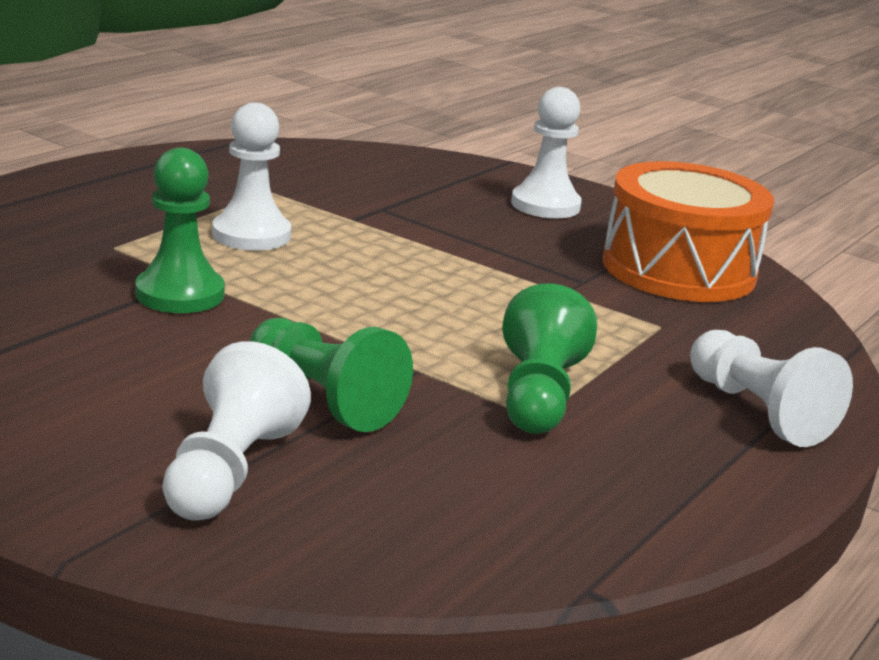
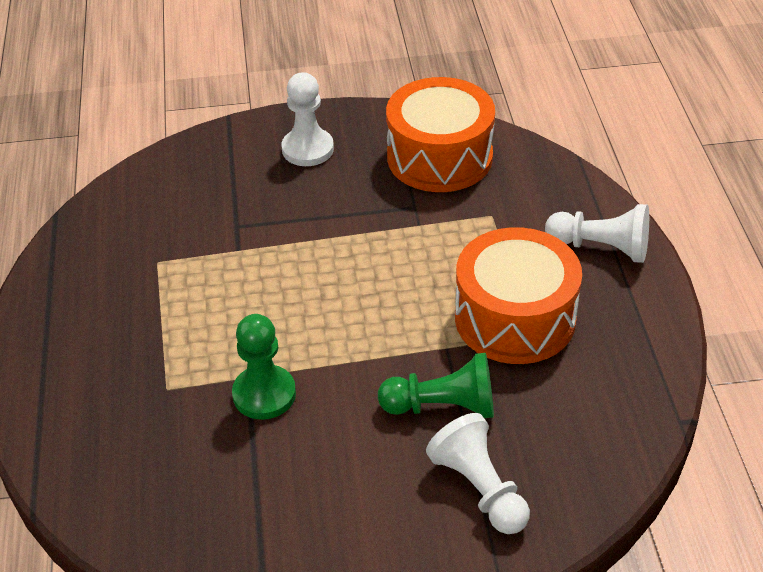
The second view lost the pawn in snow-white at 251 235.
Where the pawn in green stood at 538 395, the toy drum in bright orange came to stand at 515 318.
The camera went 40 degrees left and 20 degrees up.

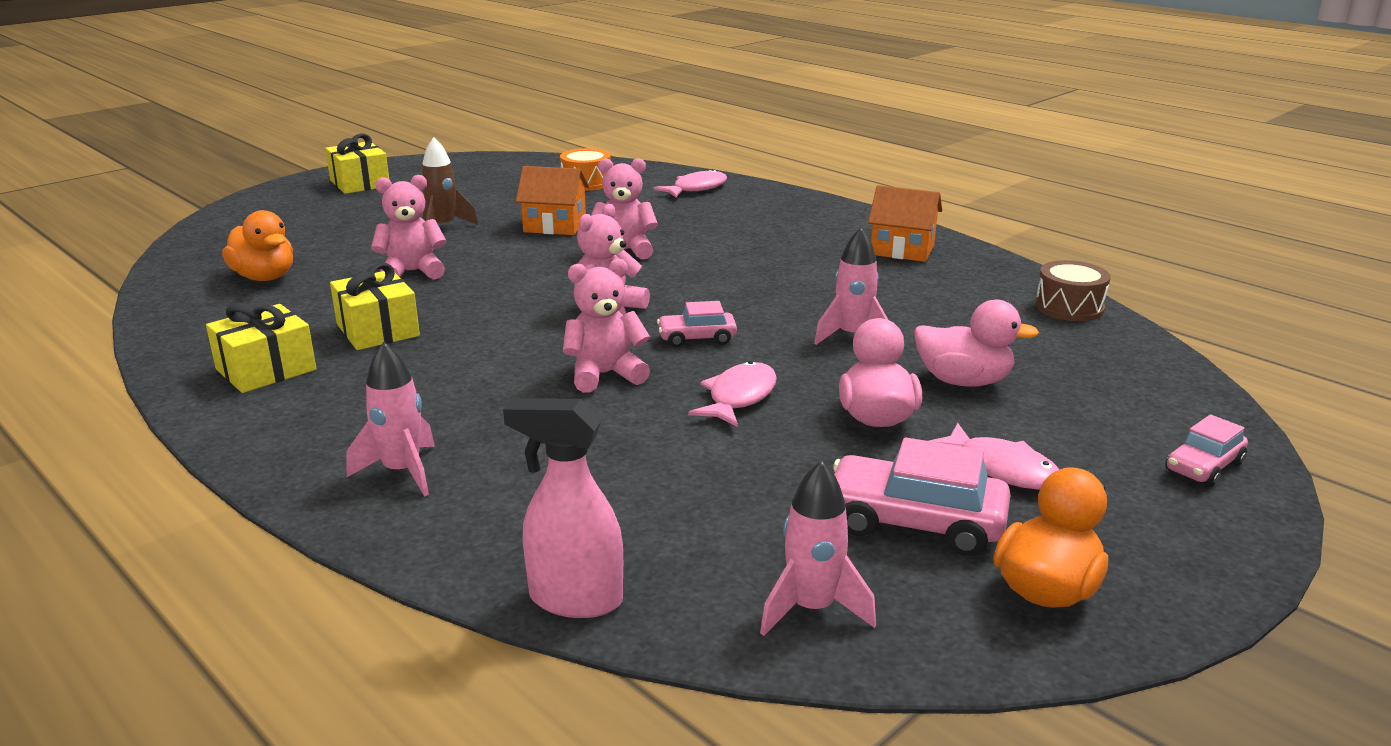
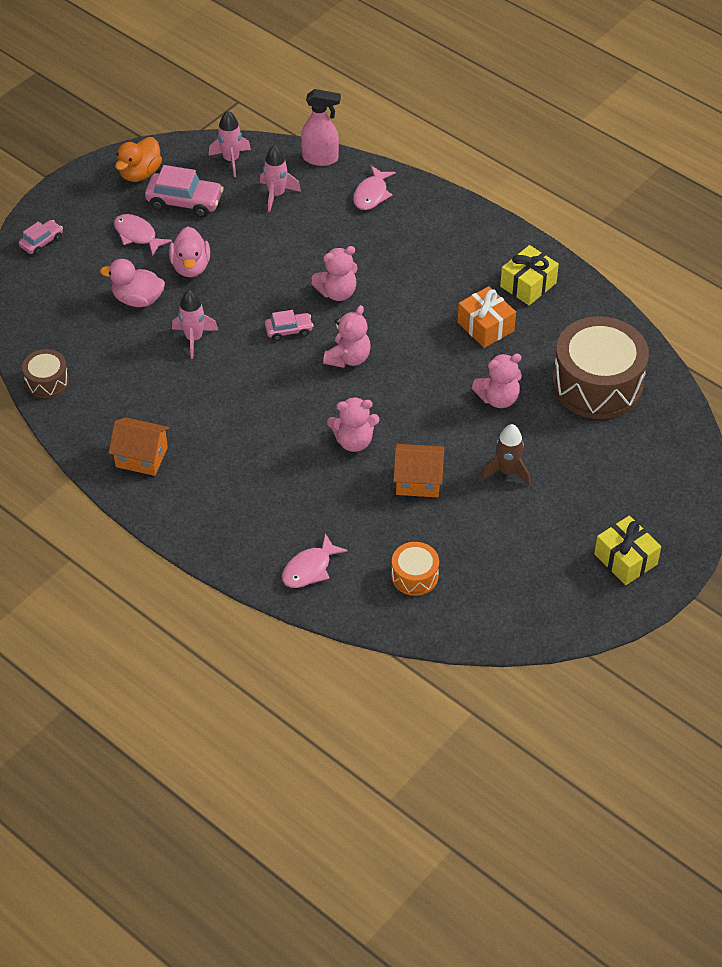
Where the duck in bright orange stood at 265 277, the toy drum in dark brown came to stand at 597 384.
What was the wrapped gift in golden at 377 330 turned into the wrapped gift in bright orange at 485 326.
The rocket in rosy ended up elsewhere, having gone from 402 472 to 276 195.
The fish figure in rosy ended up elsewhere, having gone from 739 397 to 371 194.
The camera went 175 degrees right and 25 degrees up.

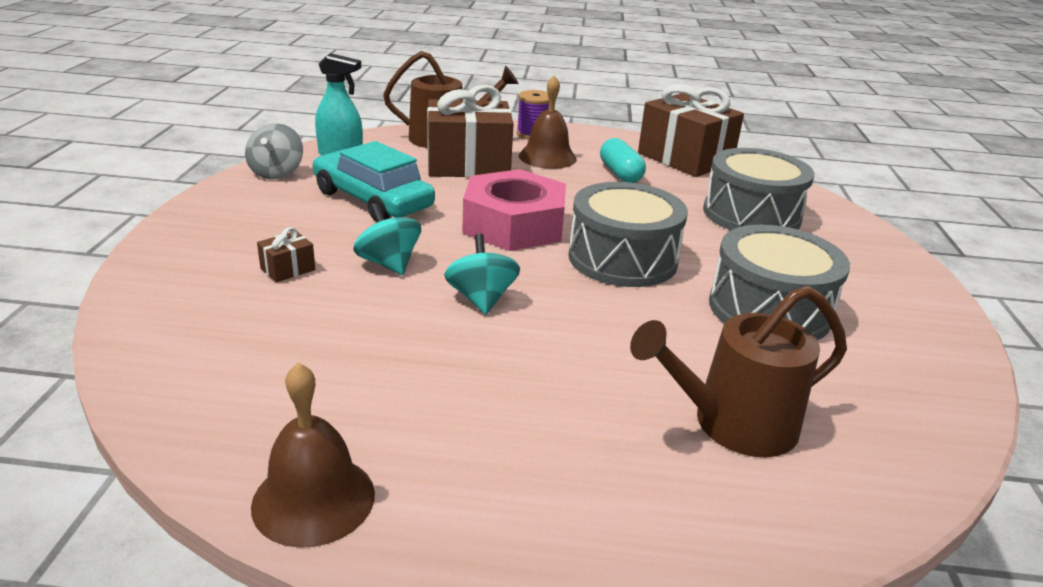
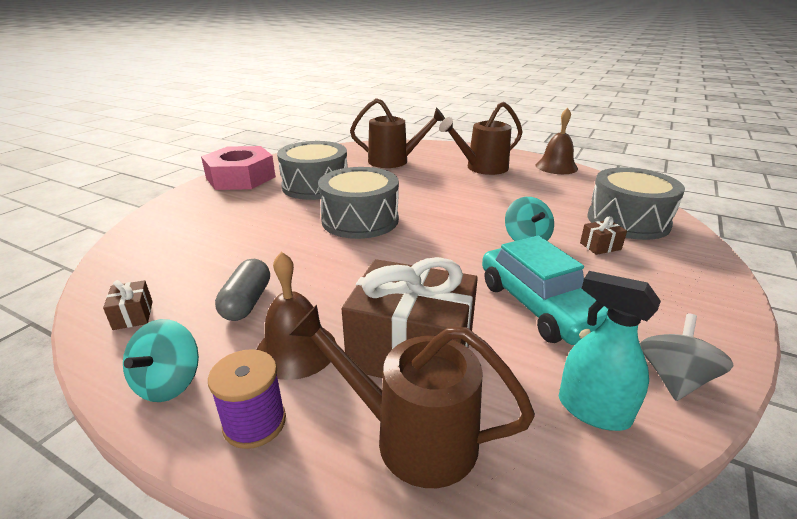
The whirligig in aqua ended up elsewhere, having gone from 481 299 to 169 383.
The hex nut in rosy ended up elsewhere, having gone from 514 224 to 241 177.
What was the pill shape in aqua at 620 173 turned into the pill shape in grey at 247 302.
The size of the wrapped gift in dark brown at 685 158 changed by a factor of 0.40.
The toy drum in grey ended up elsewhere, having gone from 751 214 to 628 221.
The second view gained the watering can in dark brown at 482 168.
The camera went 155 degrees left and 0 degrees up.

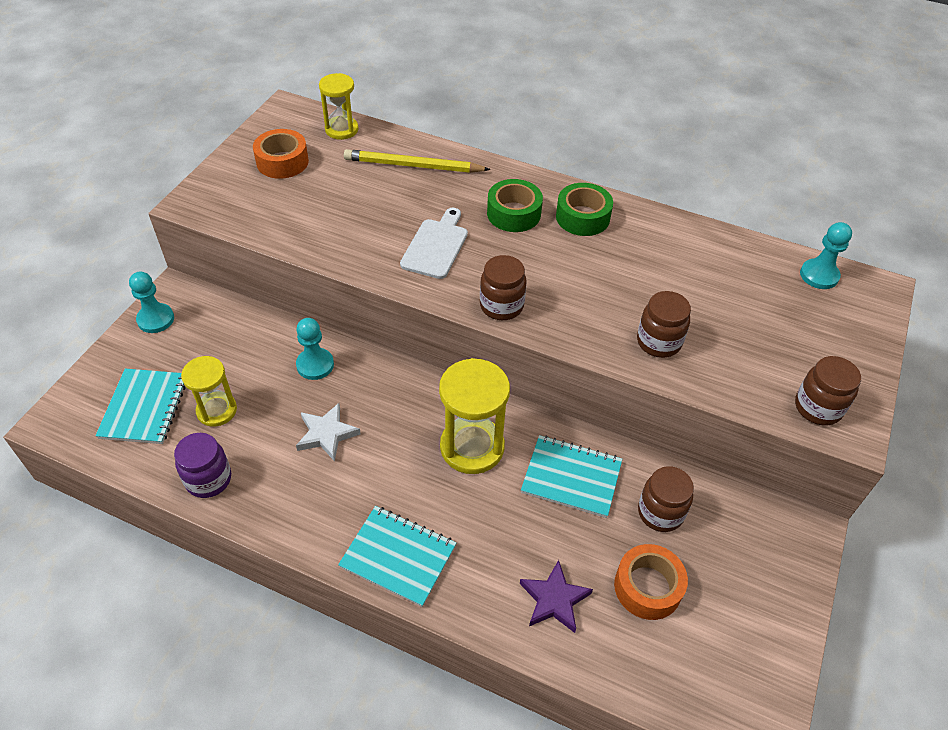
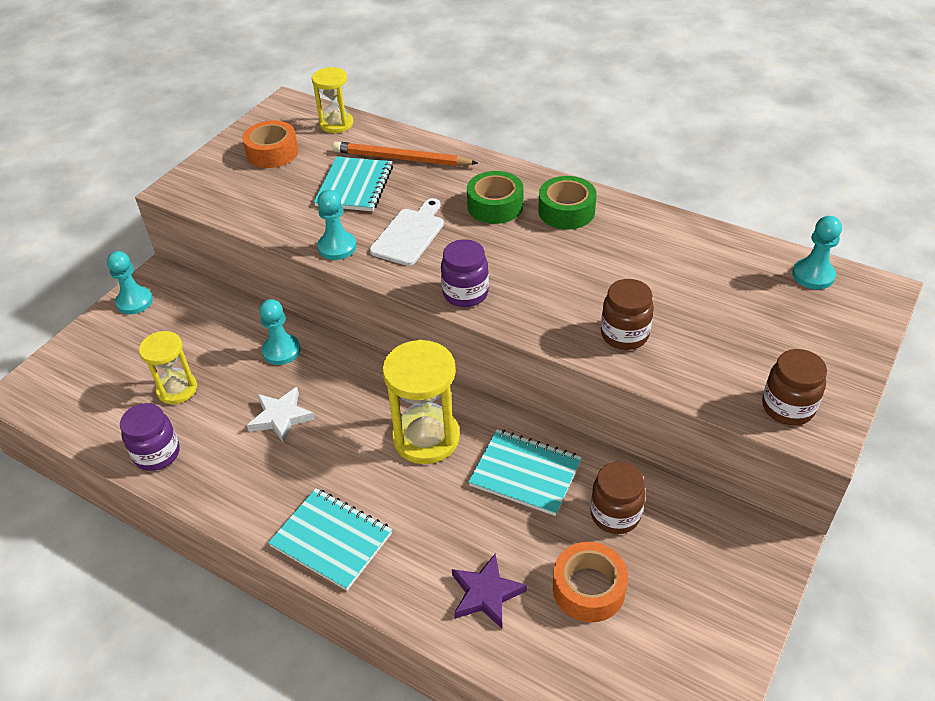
The notepad in aqua ended up elsewhere, having gone from 144 407 to 354 186.
What was the lead pencil in golden at 413 166 turned into the lead pencil in bright orange at 401 159.
What was the jam jar in dark brown at 501 306 turned into the jam jar in violet at 465 293.
The second view gained the pawn in aqua at 337 247.
The camera went 10 degrees right and 5 degrees down.

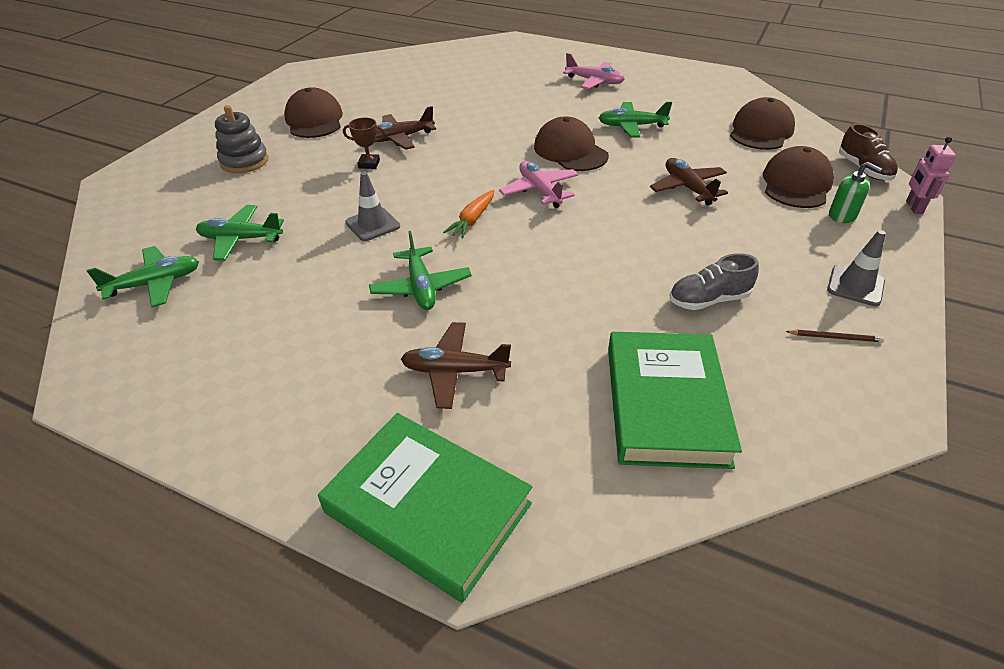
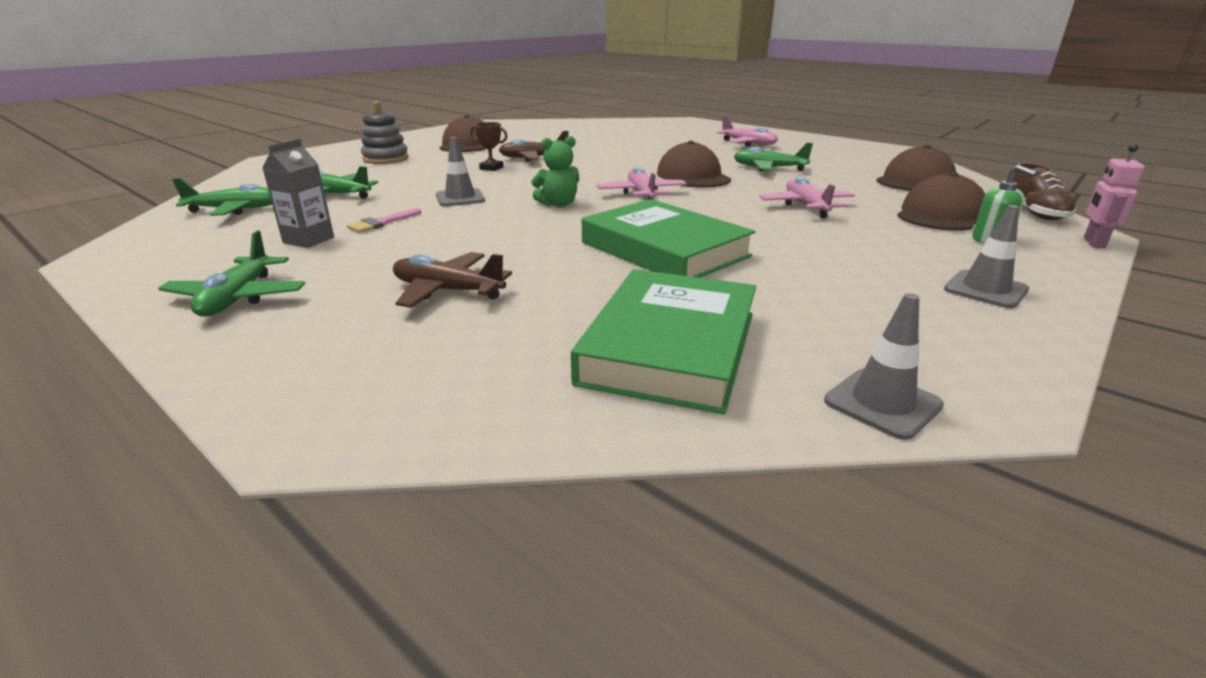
The hardcover in green ended up elsewhere, having gone from 428 508 to 664 249.
The aeroplane in green ended up elsewhere, having gone from 421 287 to 238 298.
Where the carrot in bright orange stood at 472 220, the stuffed bear in green came to stand at 558 204.
What was the aeroplane in dark brown at 688 188 turned into the aeroplane in rosy at 806 206.
The second view lost the lace-up shoe in grey at 708 300.
The second view lost the lead pencil in dark brown at 835 337.
The second view gained the carton in grey at 308 240.
The second view gained the paint brush in rosy at 382 223.
The second view gained the traffic cone in grey at 882 403.
The camera went 15 degrees right and 15 degrees down.

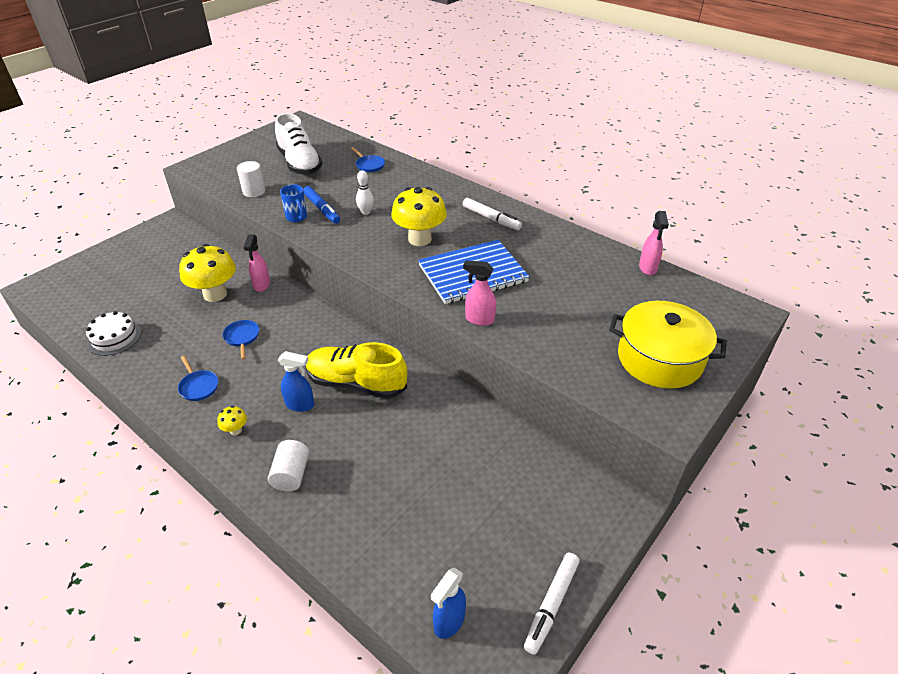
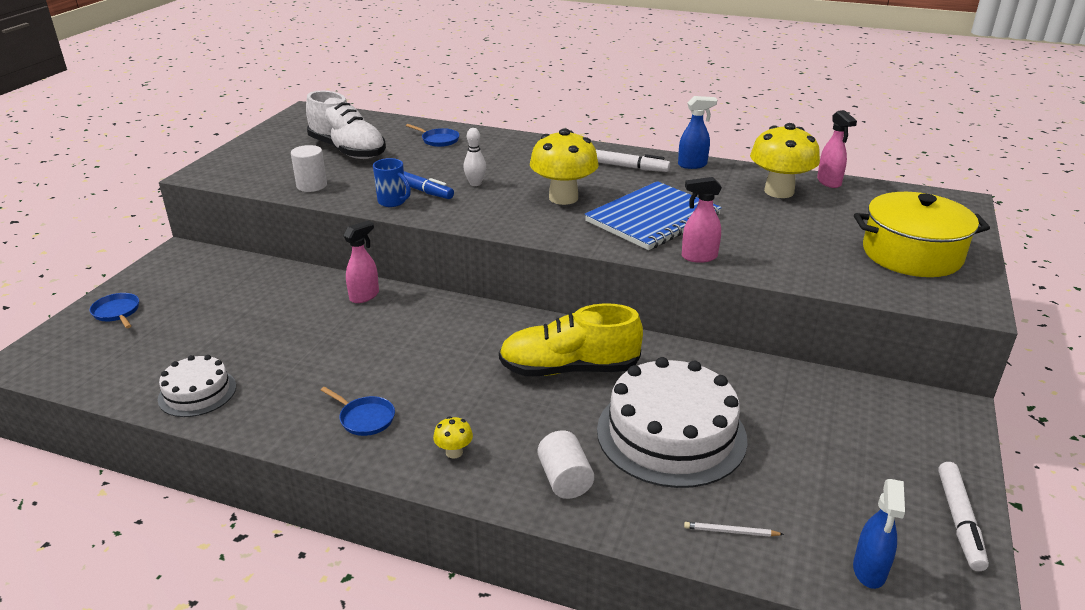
The toadstool in golden ended up elsewhere, having gone from 215 294 to 779 191.
The frying pan in cobalt ended up elsewhere, having gone from 242 337 to 117 312.
The spray bottle in rosy at 261 285 ended up facing another way, 120 degrees counterclockwise from before.
The spray bottle in cobalt ended up elsewhere, having gone from 300 405 to 692 165.
The second view gained the gateau in snow-white at 671 434.
The second view gained the lead pencil in snow-white at 730 531.
The camera went 20 degrees left and 10 degrees down.

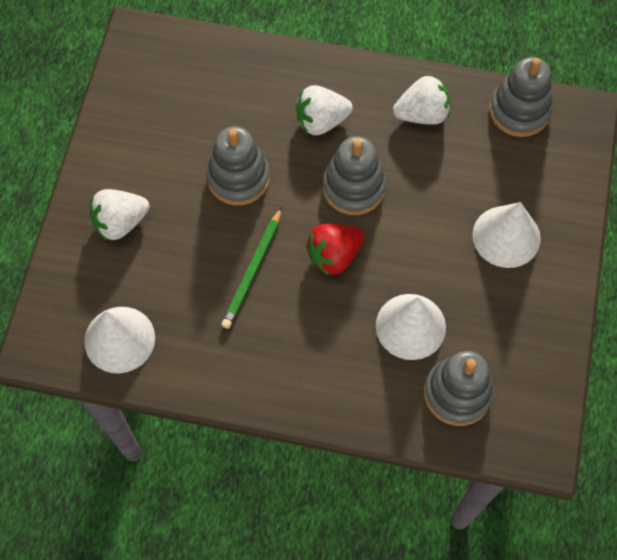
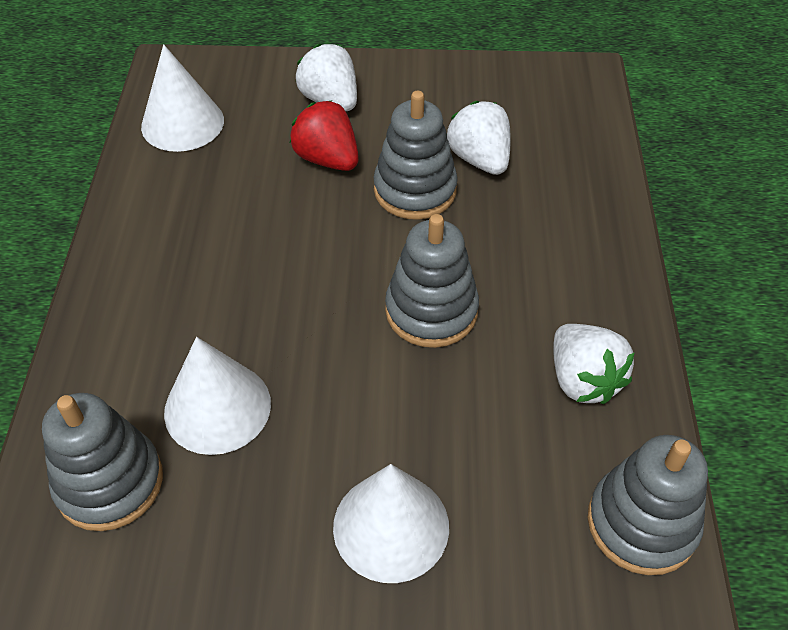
The second view lost the lead pencil in green at 253 270.
The toy strawberry in snow-white ended up elsewhere, having gone from 321 121 to 479 159.
The toy strawberry in red ended up elsewhere, having gone from 334 256 to 327 159.
The camera went 80 degrees right and 15 degrees down.

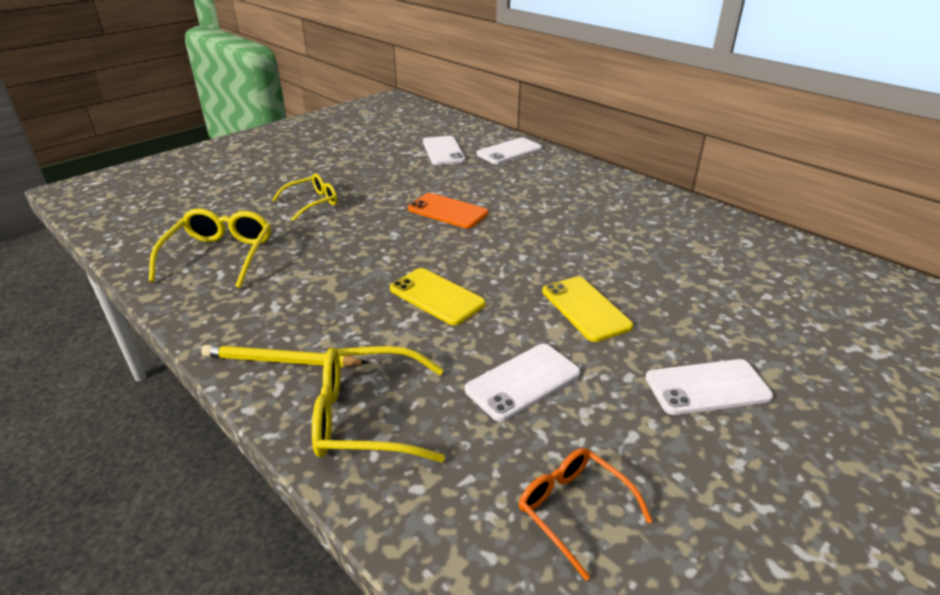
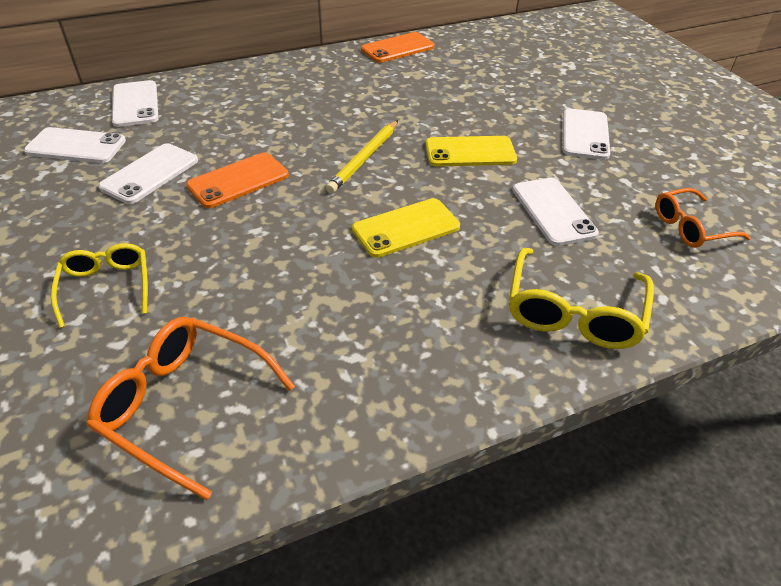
What was the eyeglasses in golden at 220 255 turned into the eyeglasses in bright orange at 184 405.
The lead pencil in golden ended up elsewhere, having gone from 282 361 to 364 158.
The second view gained the mobile phone in snow-white at 150 174.
The second view gained the mobile phone in bright orange at 397 48.
The camera went 70 degrees left and 10 degrees up.

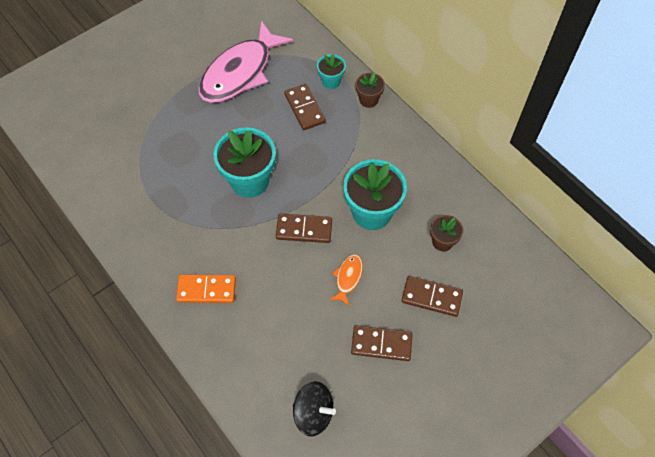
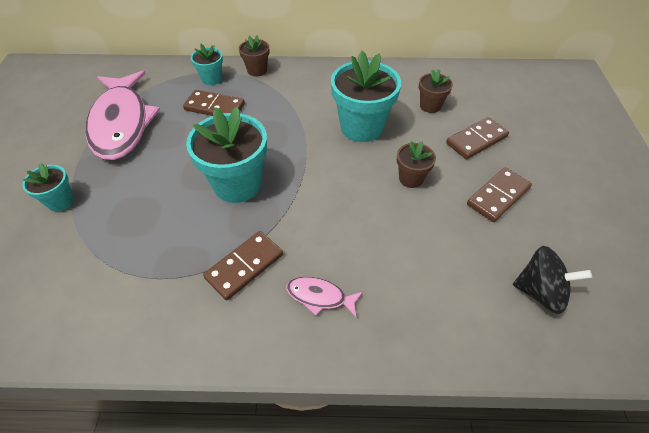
Where the domino tile in bright orange stood at 206 290, the fish figure in rosy came to stand at 320 296.
The domino tile in dark brown ended up elsewhere, having gone from 304 229 to 244 266.
The whirligig in ebony at 313 413 ended up facing another way, 45 degrees clockwise from before.
Where the fish figure in bright orange stood at 348 278, the plant pot in dark brown came to stand at 411 178.
The second view gained the plant pot in aqua at 61 201.
The camera went 50 degrees left and 10 degrees down.

